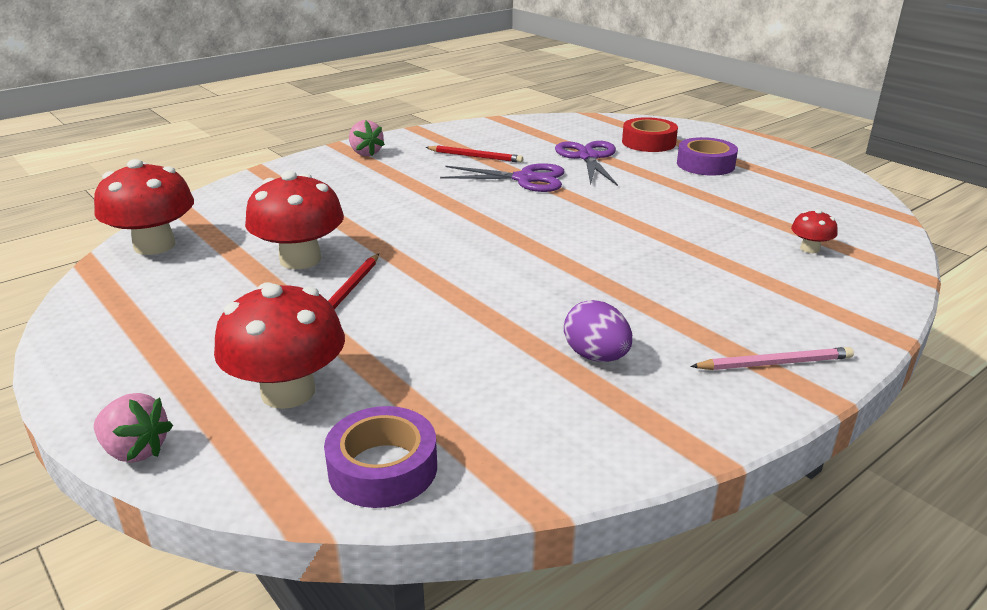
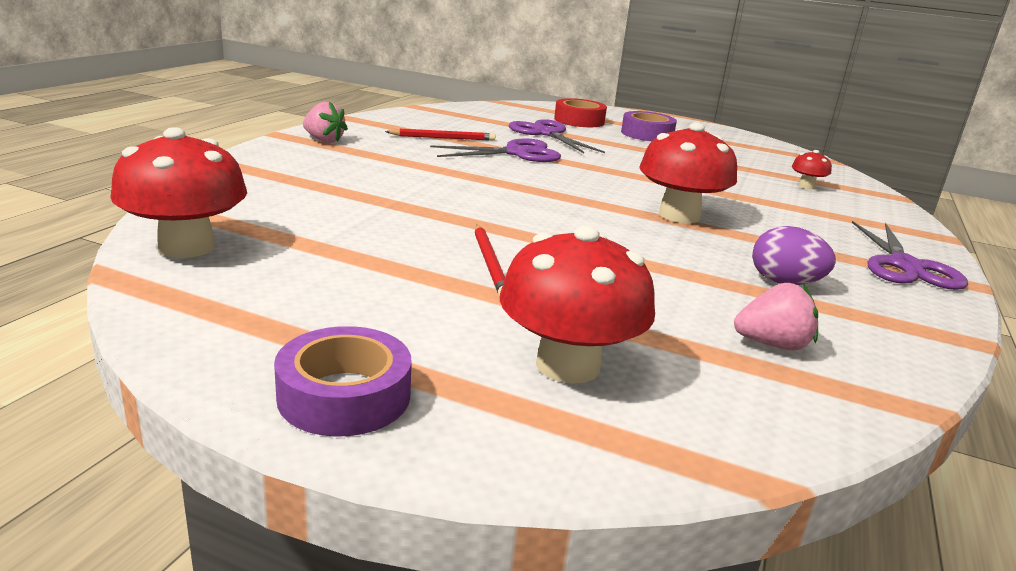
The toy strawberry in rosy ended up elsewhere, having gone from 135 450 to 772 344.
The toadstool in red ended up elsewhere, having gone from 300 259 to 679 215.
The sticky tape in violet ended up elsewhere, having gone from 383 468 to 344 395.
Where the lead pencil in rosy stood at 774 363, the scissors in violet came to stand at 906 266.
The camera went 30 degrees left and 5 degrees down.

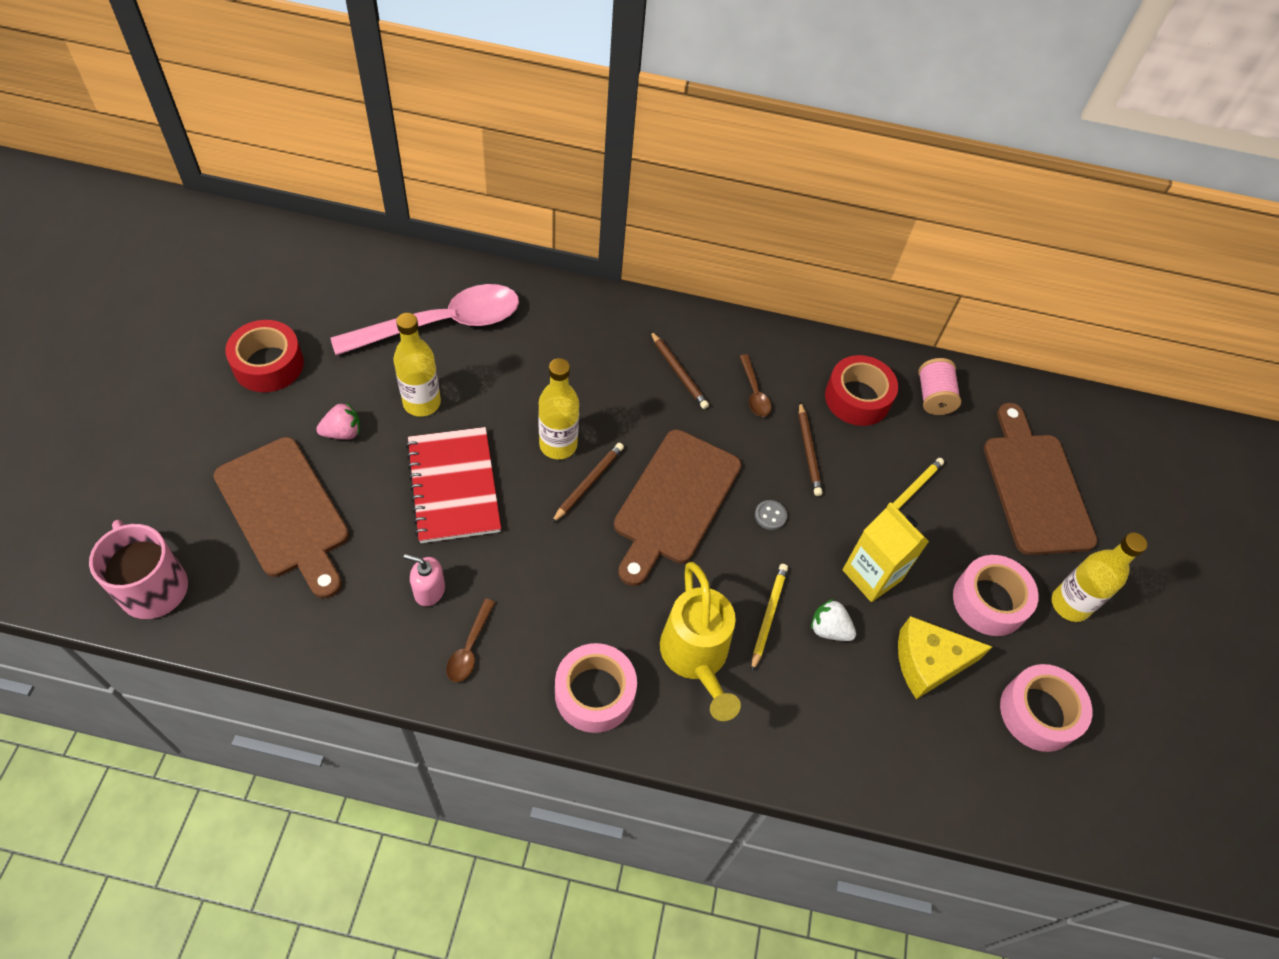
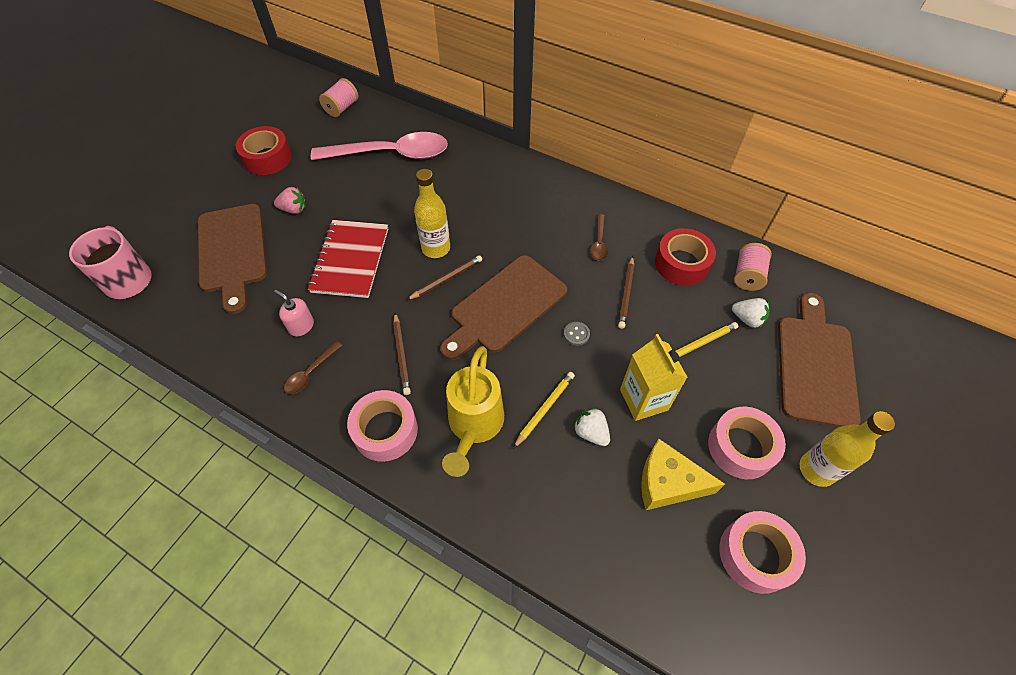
The second view lost the bottle in golden at 422 403.
The lead pencil in dark brown ended up elsewhere, having gone from 678 372 to 401 355.
The second view gained the reel of thread in rosy at 342 108.
The second view gained the toy strawberry in snow-white at 747 319.
The camera went 25 degrees right and 0 degrees up.

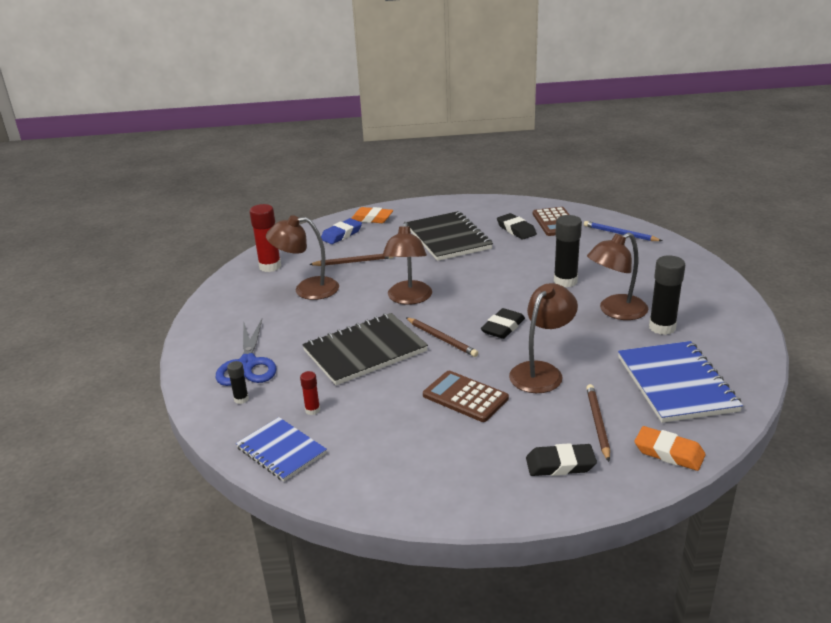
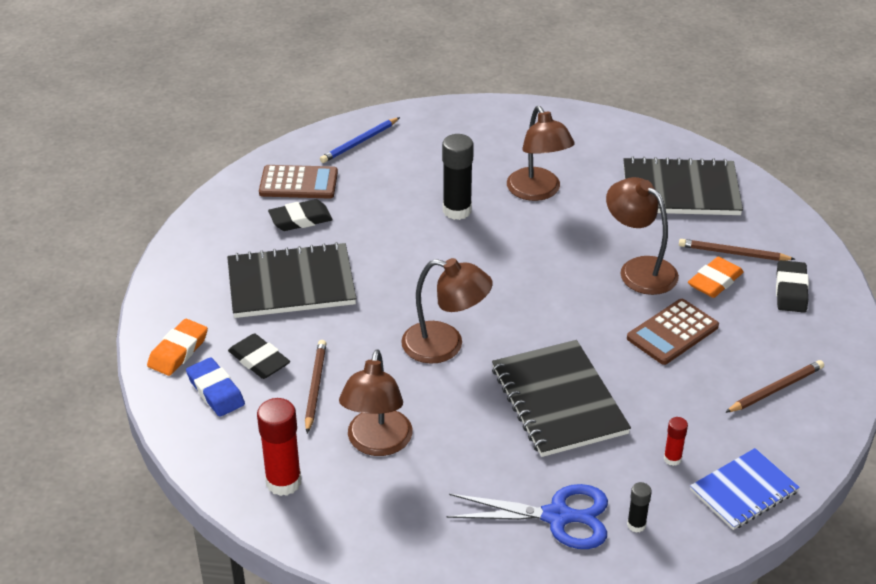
The lead pencil in dark brown ended up elsewhere, having gone from 441 338 to 775 389.
The eraser in ebony ended up elsewhere, having gone from 503 327 to 259 360.
What was the notepad in cobalt at 676 384 turned into the notepad in ebony at 680 190.
The eraser in bright orange ended up elsewhere, having gone from 669 452 to 715 281.
The second view lost the glue in ebony at 662 327.
The camera went 80 degrees left and 10 degrees up.

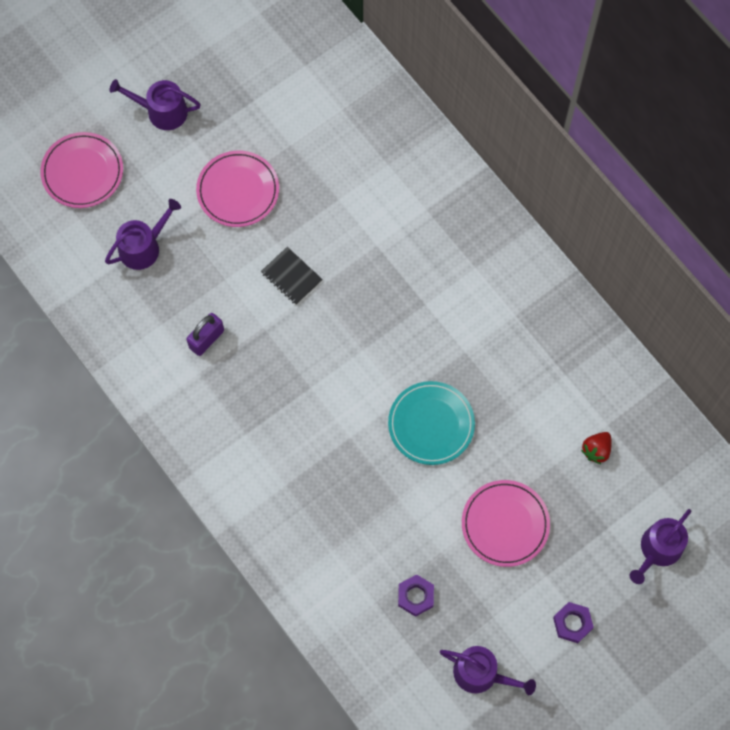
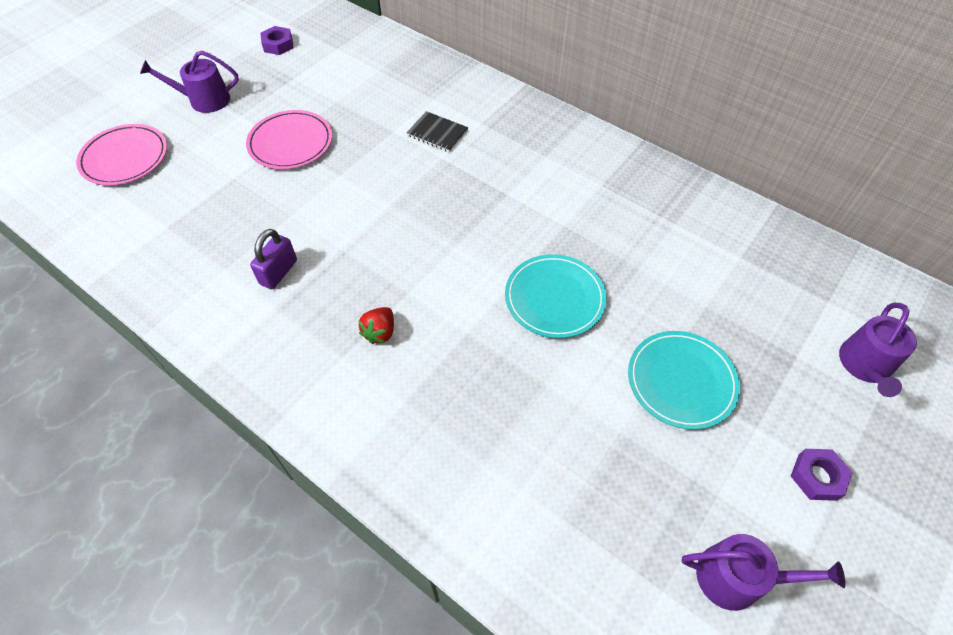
The second view lost the watering can in violet at 143 247.
The notepad in ebony ended up elsewhere, having gone from 291 277 to 437 133.
The hex nut in violet ended up elsewhere, having gone from 415 596 to 278 45.
What was the dinner plate in rosy at 505 524 turned into the dinner plate in aqua at 681 381.
The toy strawberry in red ended up elsewhere, having gone from 596 450 to 380 332.
The camera went 15 degrees left and 15 degrees down.

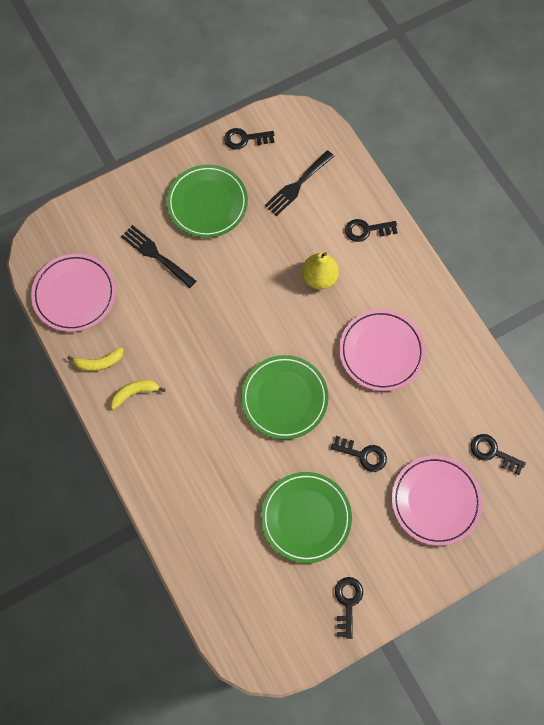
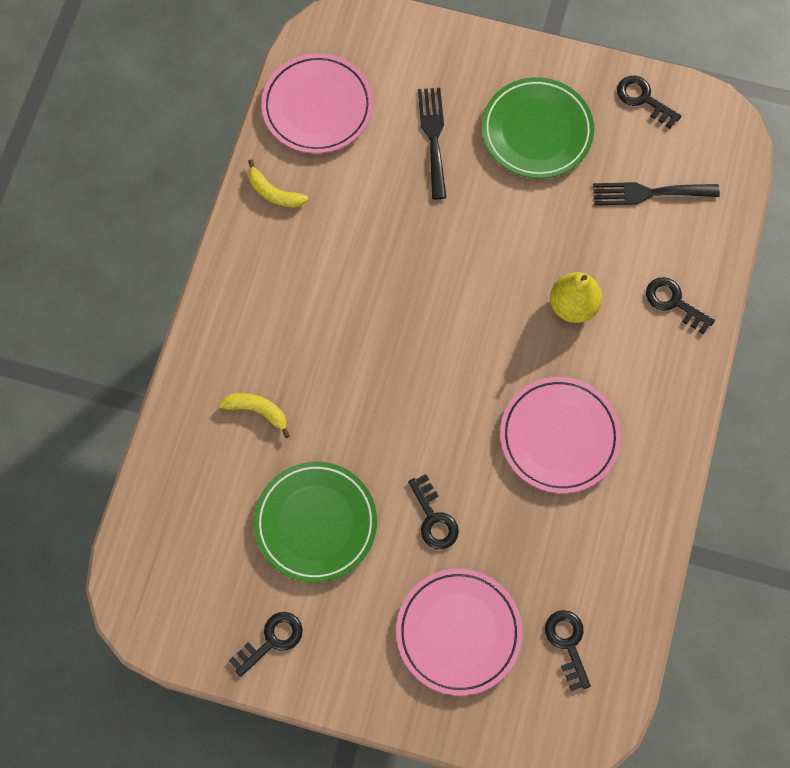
The banana in golden ended up elsewhere, having gone from 134 393 to 257 411.
The second view lost the dinner plate in green at 284 398.
The camera went 45 degrees right and 0 degrees up.

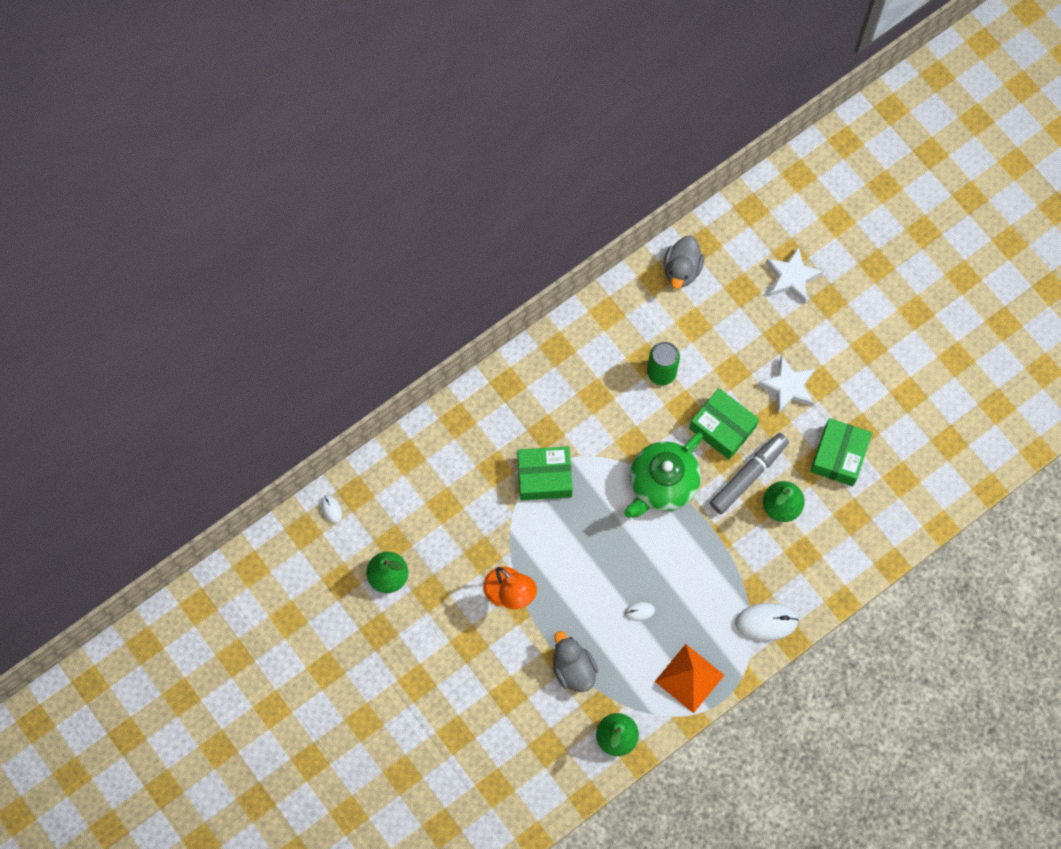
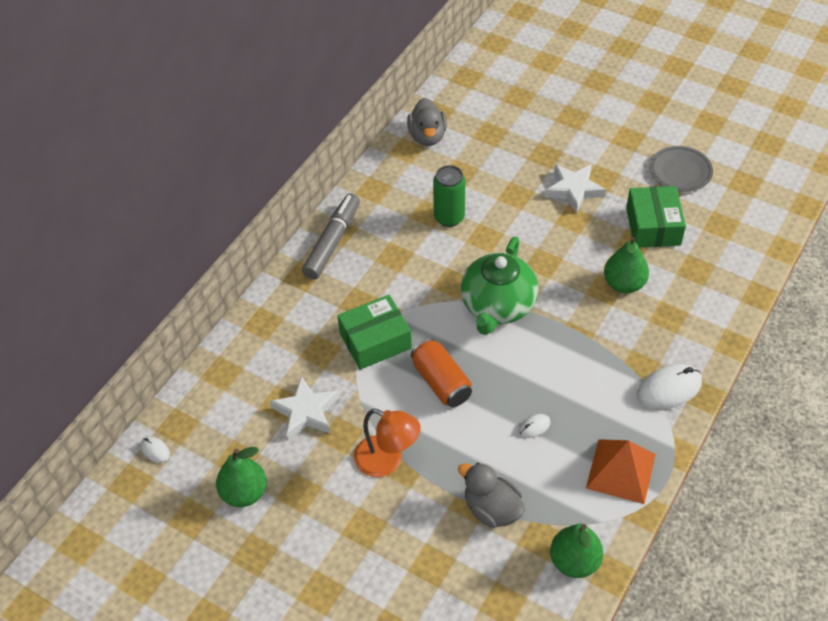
The second view lost the parcel in green at 722 427.
The felt pen in grey ended up elsewhere, having gone from 748 475 to 333 242.
The star in snow-white ended up elsewhere, having gone from 792 277 to 306 412.
The second view gained the soda can in bright orange at 441 382.
The second view gained the dinner plate in grey at 680 171.
The camera went 20 degrees left and 20 degrees down.

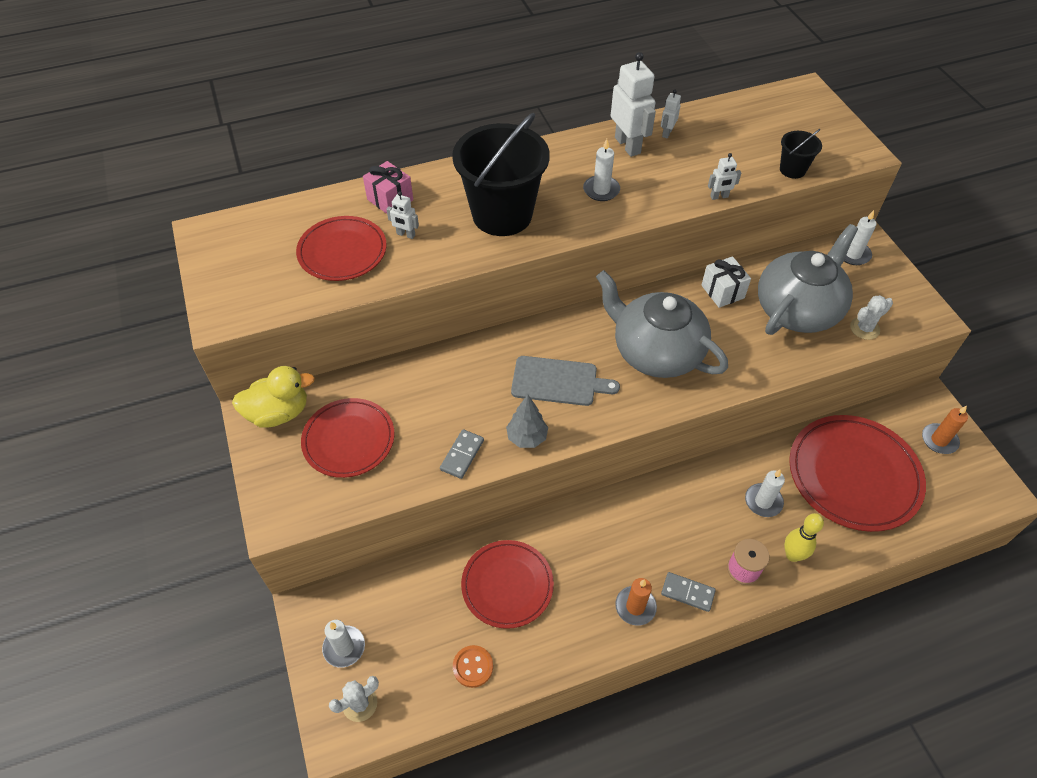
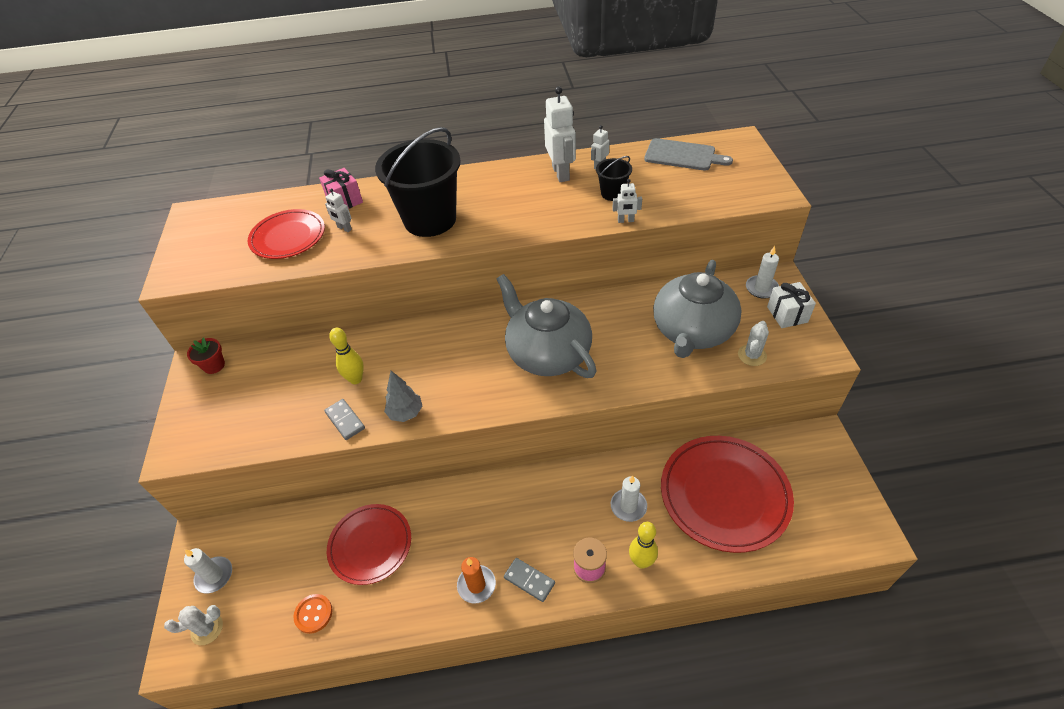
Where the duck in golden stood at 279 413, the plant pot in red came to stand at 214 365.
The second view lost the dinner plate in red at 349 440.
The domino tile in grey at 462 455 ended up facing another way, 75 degrees counterclockwise from before.
The cutting board in grey ended up elsewhere, having gone from 558 381 to 683 155.
The second view lost the candle in snow-white at 601 190.
The wrapped gift in snow-white ended up elsewhere, having gone from 722 292 to 787 314.
The tea pot in grey at 797 309 ended up facing another way, 150 degrees clockwise from before.
The bucket in ebony ended up elsewhere, having gone from 792 170 to 612 193.
The prickly plant in snow-white at 864 328 ended up facing another way, 45 degrees counterclockwise from before.
The second view lost the candle in bright orange at 939 440.
The second view gained the bowling pin in golden at 356 379.
The camera went 15 degrees right and 5 degrees down.

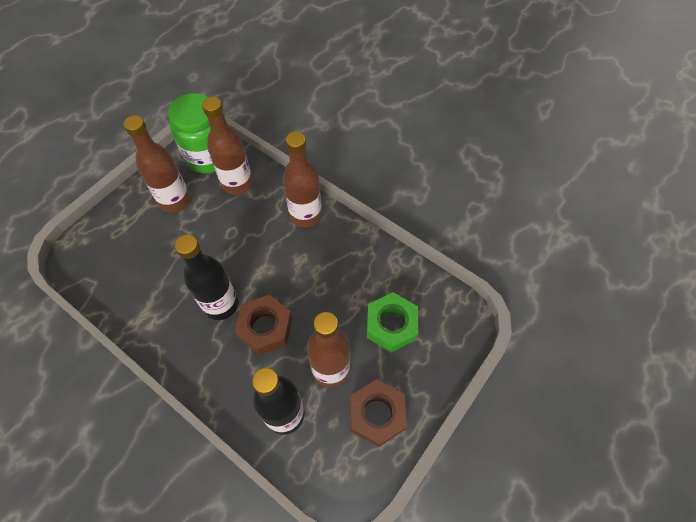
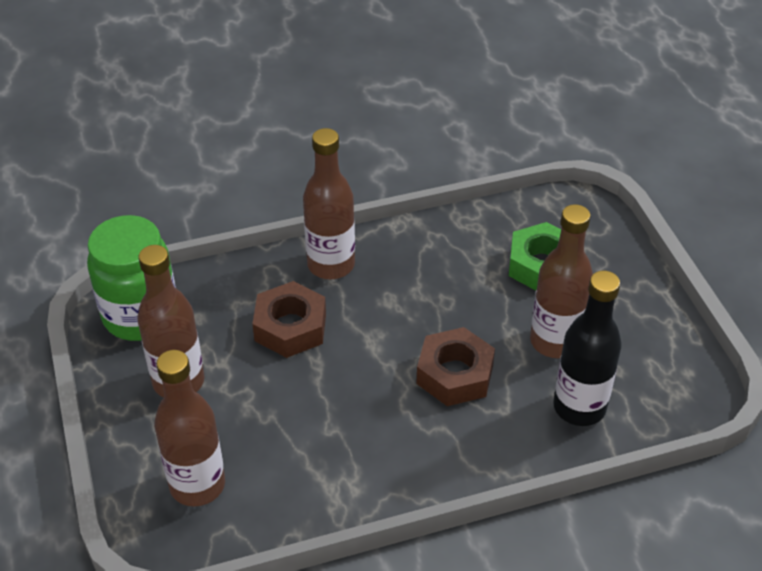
The second view lost the bottle in ebony at 221 304.
The bottle in dark brown ended up elsewhere, having gone from 237 184 to 197 485.
The hex nut in dark brown ended up elsewhere, having gone from 377 414 to 290 327.
The camera went 55 degrees left and 15 degrees down.

